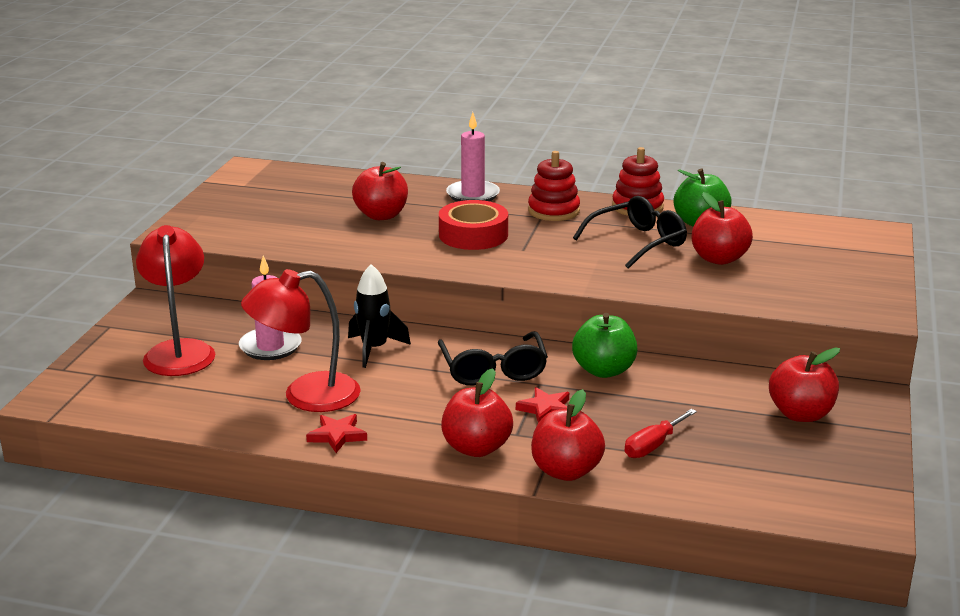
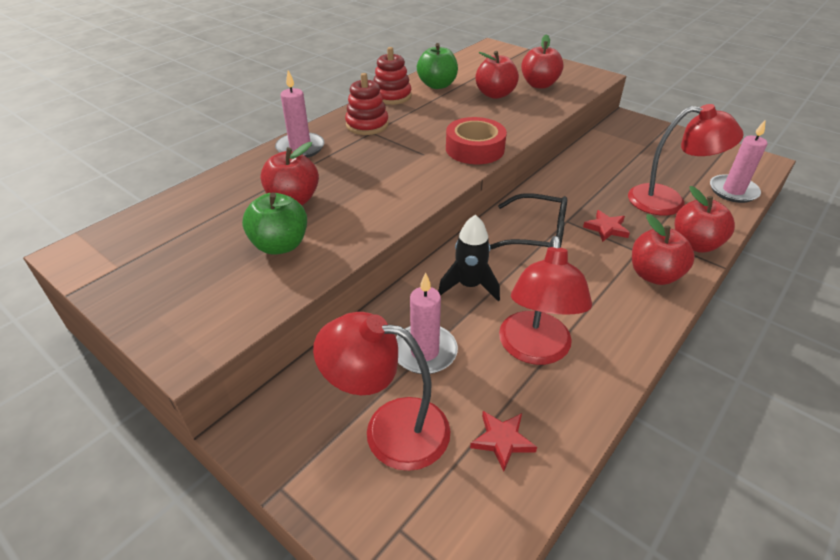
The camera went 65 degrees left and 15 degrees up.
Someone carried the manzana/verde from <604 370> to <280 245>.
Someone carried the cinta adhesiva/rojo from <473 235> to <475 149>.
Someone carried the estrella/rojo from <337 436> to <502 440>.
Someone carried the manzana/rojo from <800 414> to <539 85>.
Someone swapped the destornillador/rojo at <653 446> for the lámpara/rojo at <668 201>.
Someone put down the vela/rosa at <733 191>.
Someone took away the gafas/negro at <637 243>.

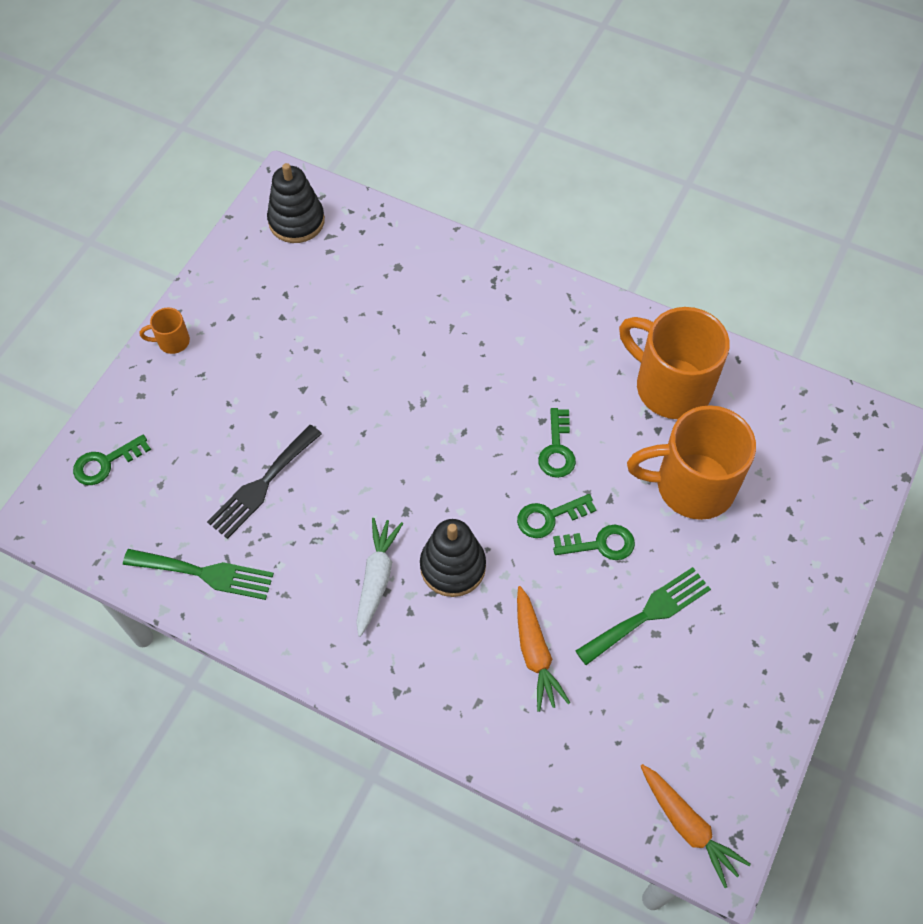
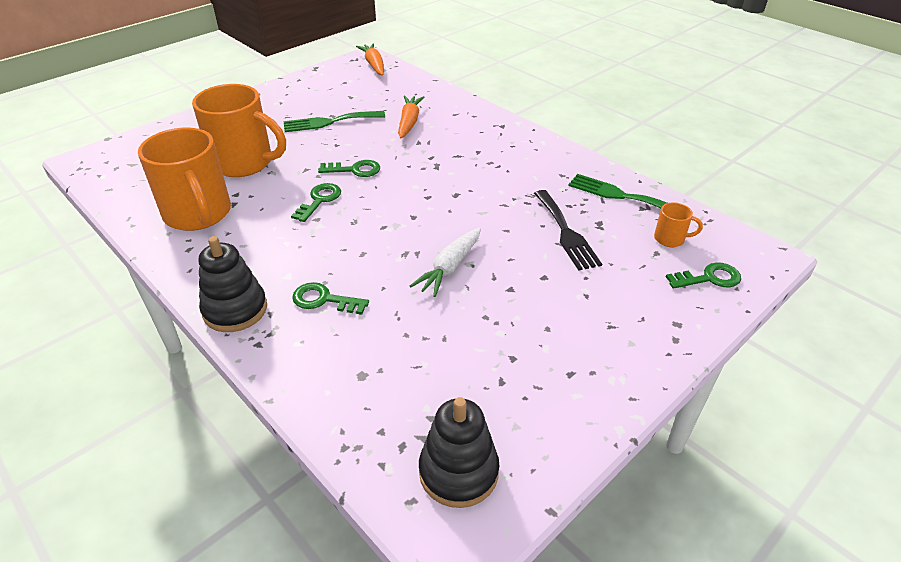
The camera went 160 degrees left and 20 degrees down.
Someone carried the juguete apilable/negro from <452 566> to <235 310>.
Someone carried the llave/verde from <600 544> to <324 300>.
Someone carried the zanahoria/blanco from <376 579> to <450 267>.
Someone rotated the tenedor/negro at <262 485> by 105 degrees clockwise.
Someone carried the taza/naranja from <172 341> to <670 239>.

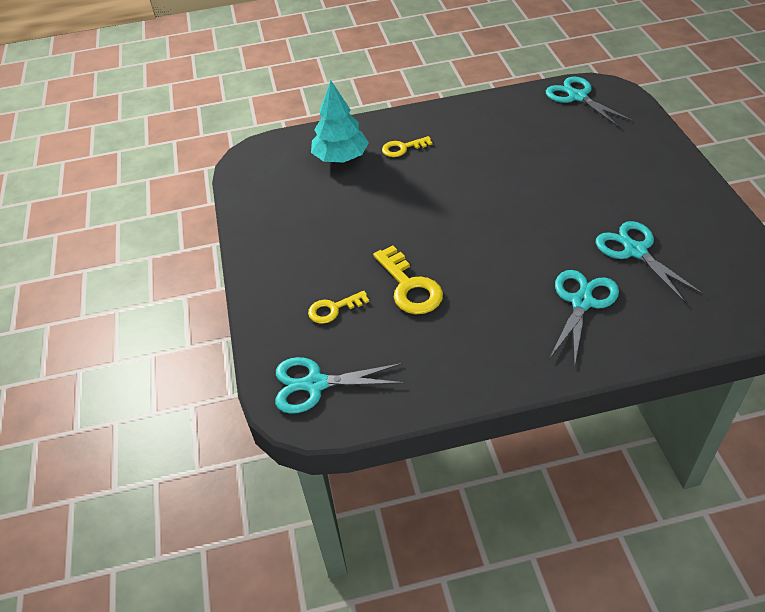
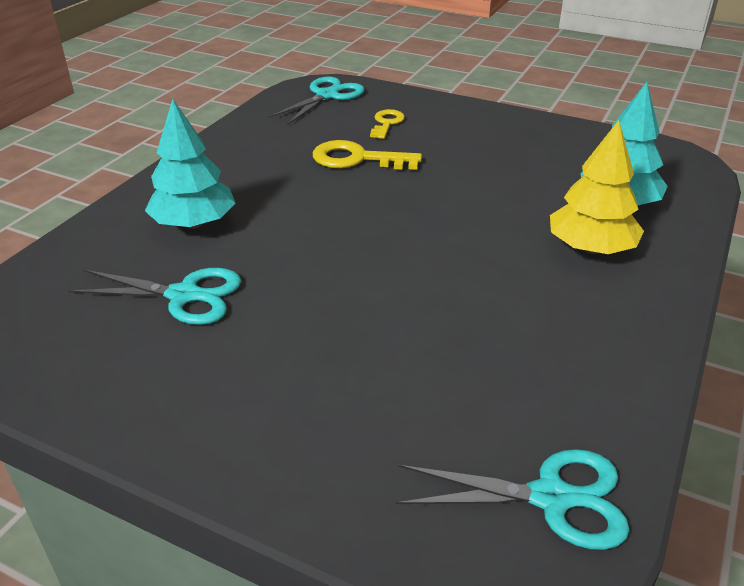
The camera went 125 degrees right and 10 degrees down.
Someone swapped the tijeras/turquesa at <582 302> for the árbol/turquesa at <194 223>.
Someone swapped the llave/amarillo at <402 148> for the árbol/amarillo at <590 248>.

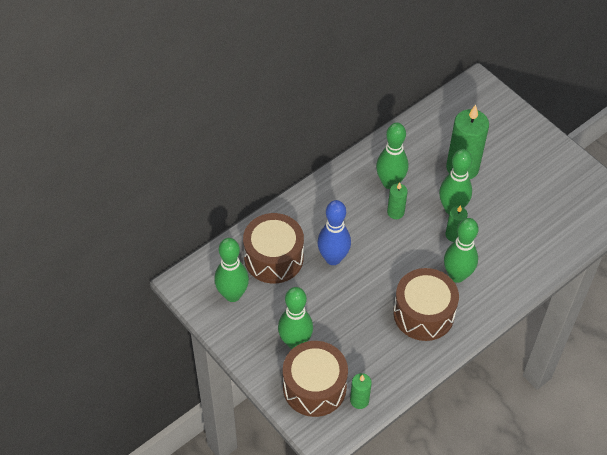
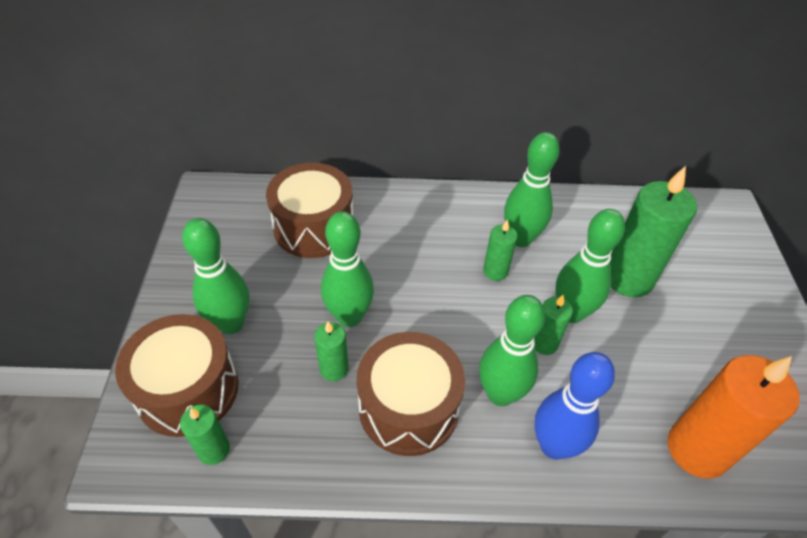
The camera went 40 degrees right and 5 degrees down.
Someone put down the vela/verde at <334 369>.
Someone carried the bolo/verde from <232 295> to <349 316>.
Someone carried the bolo/azul from <333 258> to <554 445>.
Someone put down the vela/naranja at <697 449>.

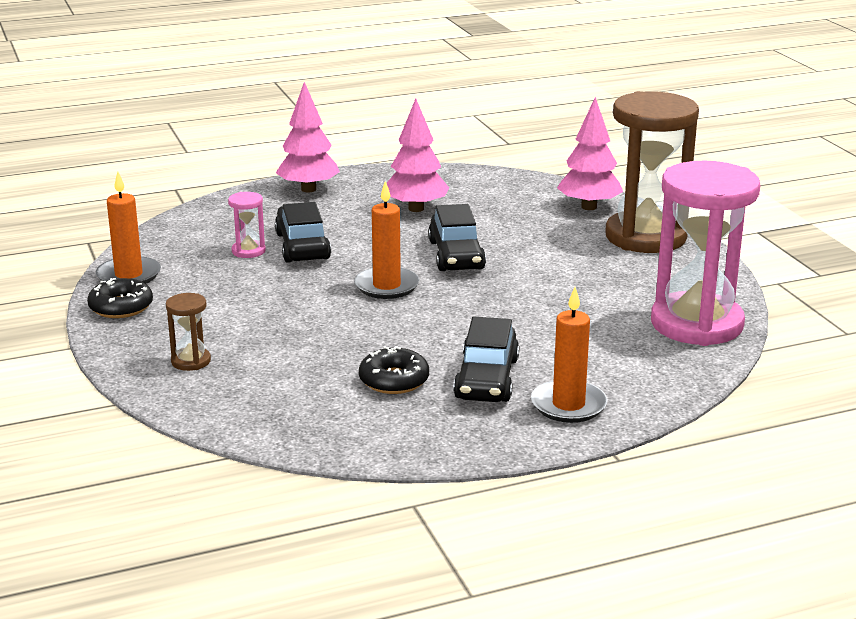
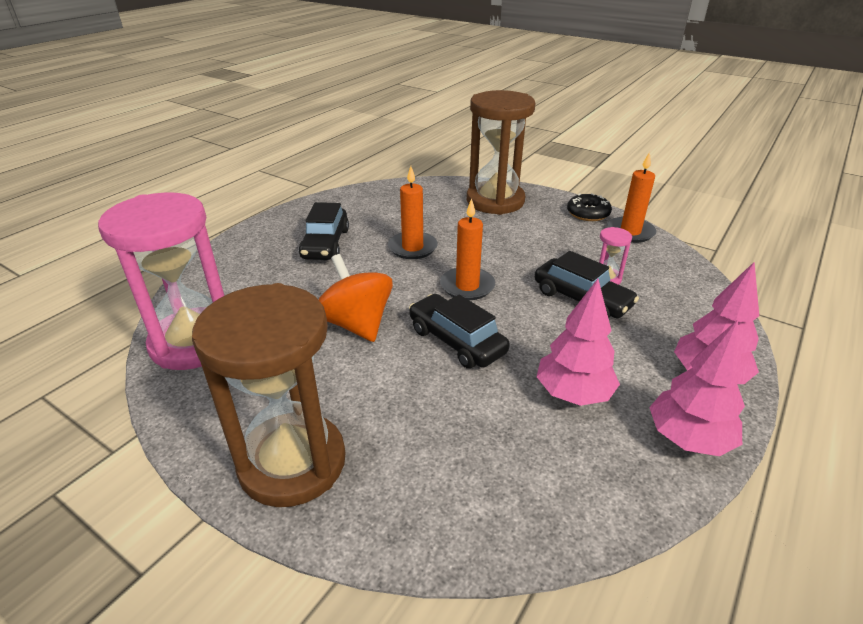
The camera went 145 degrees right and 10 degrees up.
Someone rotated the coche/negro at <486 379> by 150 degrees counterclockwise.
Someone put down the peonza/naranja at <357 324>.
Someone carried the vela/naranja from <568 405> to <412 248>.
Someone scaled the reloj de arena/marrón at <191 361> by 2.45.
Someone carried the árbol/rosa from <588 207> to <688 439>.
Someone took away the rosquilla/negro at <394 380>.

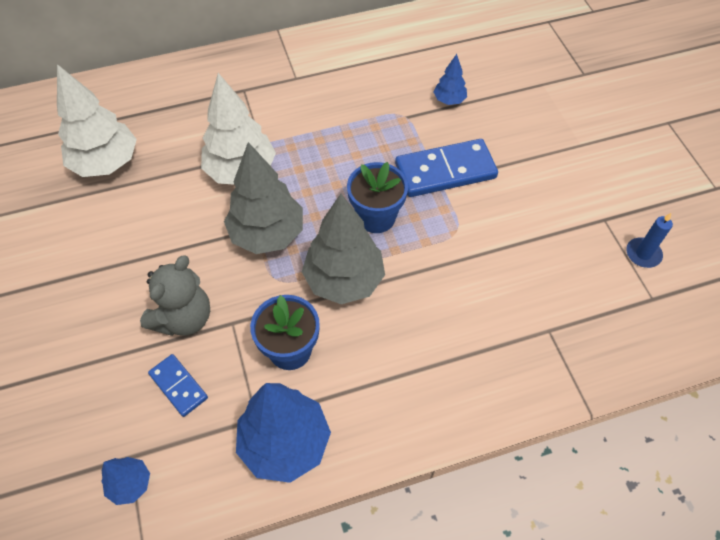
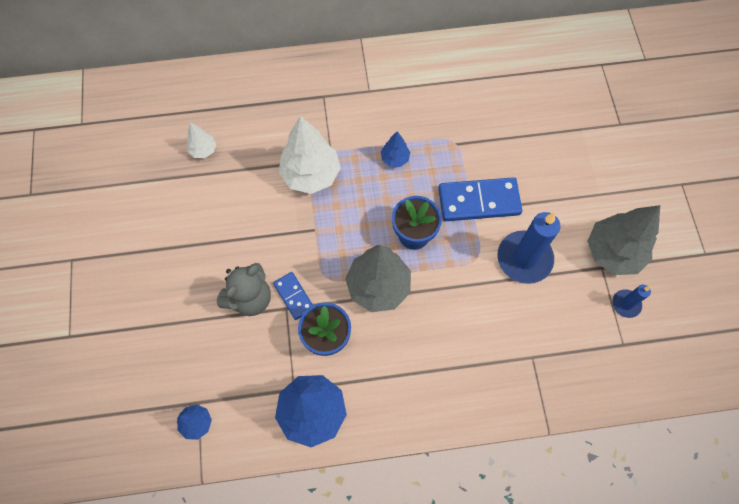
The camera went 10 degrees right and 10 degrees up.
Someone scaled the árbol/blanco at <106 163> by 0.49.
Someone carried the ficha de dominó/azul from <178 386> to <293 296>.
Someone carried the árbol/azul from <449 100> to <395 158>.
Someone put down the vela/azul at <524 258>.
Someone carried the árbol/gris from <267 234> to <613 252>.

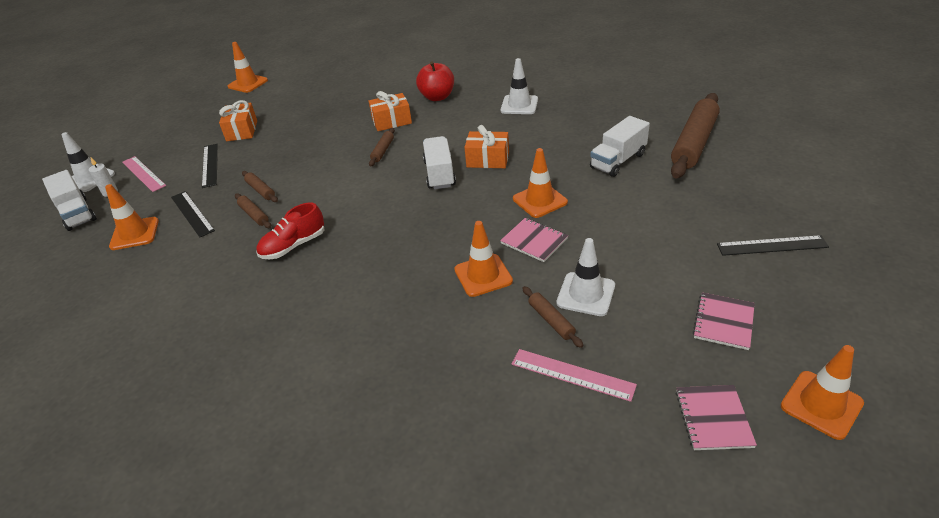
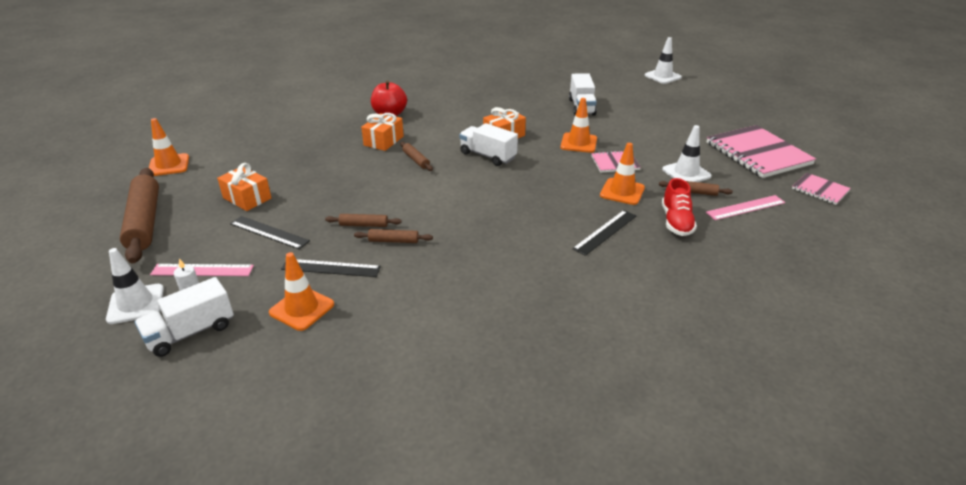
The camera went 50 degrees left and 5 degrees down.
Someone carried the rodillo/marrón from <694 143> to <144 222>.
Someone rotated the camión/blanco at <77 214> by 135 degrees clockwise.
Someone carried the regla/negro from <771 245> to <605 232>.
Someone carried the cono de tráfico/blanco from <519 105> to <662 76>.
Someone carried the zapato/rojo from <293 246> to <676 222>.
Someone scaled the cuaderno/rosa at <723 322> by 2.00.
Someone took away the cono de tráfico/naranja at <821 404>.

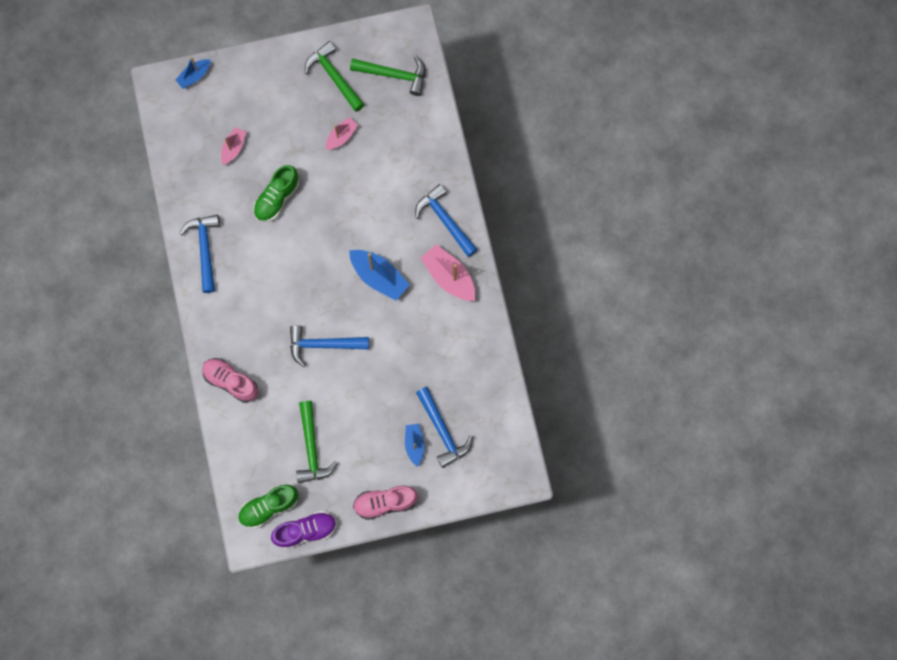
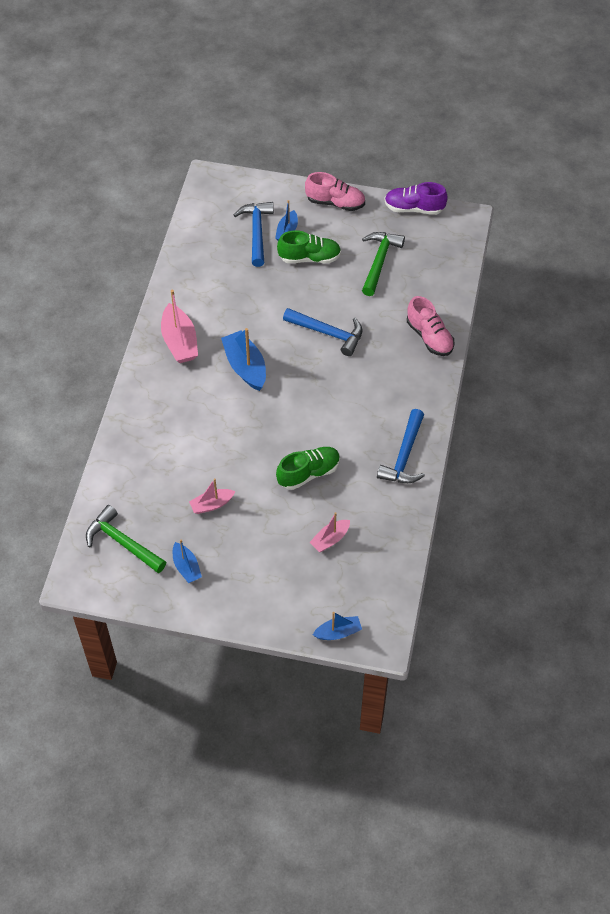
The camera went 155 degrees left and 20 degrees down.
Someone swapped the martillo/verde at <334 77> for the barco/azul at <186 567>.
Someone carried the zapato/verde from <269 507> to <309 258>.
Someone took away the martillo/azul at <445 220>.

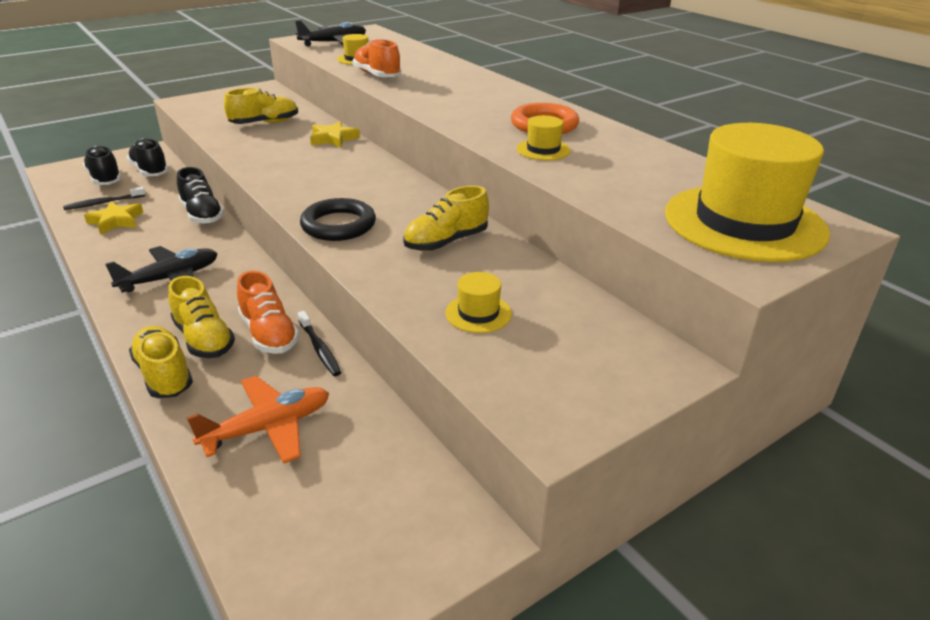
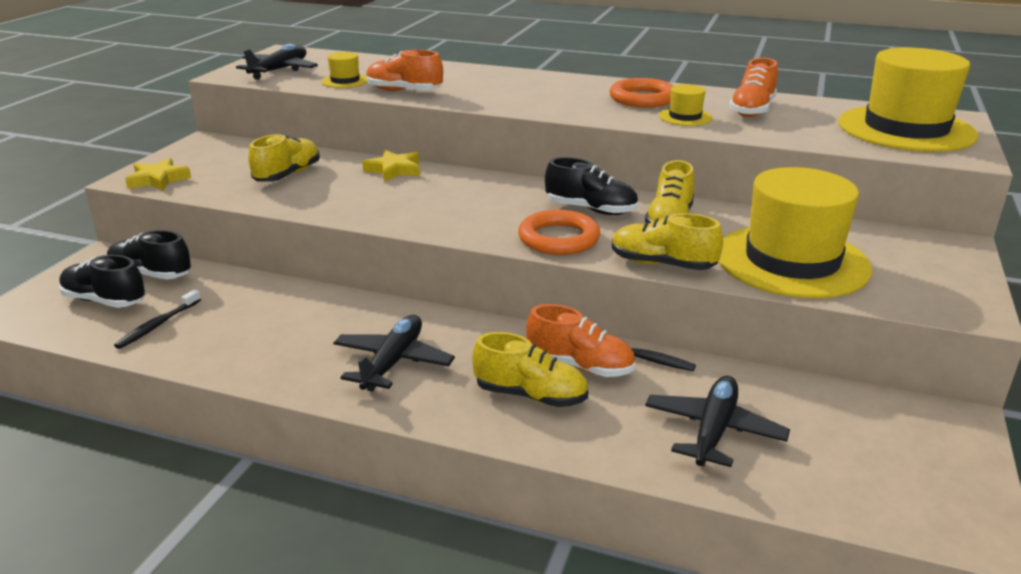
The camera went 35 degrees left and 5 degrees down.
Someone carried the estrella/amarillo from <116 221> to <158 179>.
Someone repainted the anillo/negro at <338 225>, which became the anillo/naranja at <558 238>.
Someone carried the zapato/negro from <202 215> to <591 210>.
Someone carried the zapato/amarillo from <164 375> to <662 264>.
Someone repainted the avión/naranja at <268 427>, which became the avión/negro at <713 430>.
Someone scaled the sombrero/amarillo at <478 313> by 2.38.
Someone put down the zapato/naranja at <752 110>.

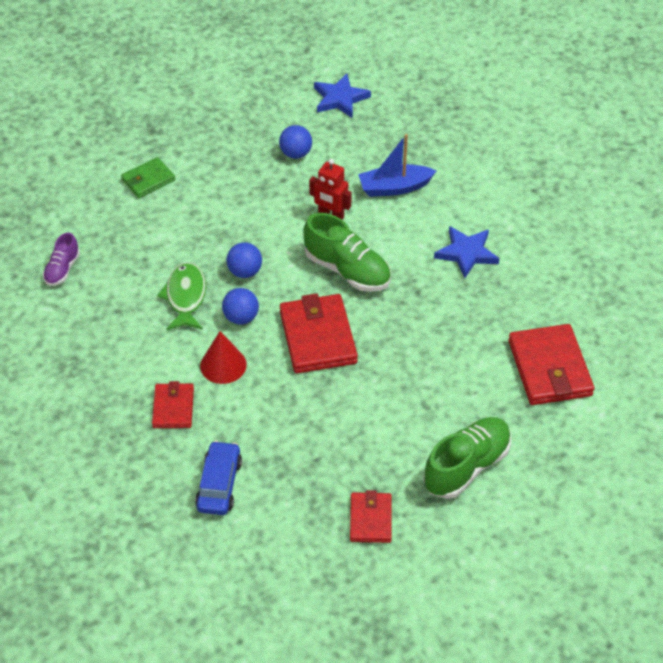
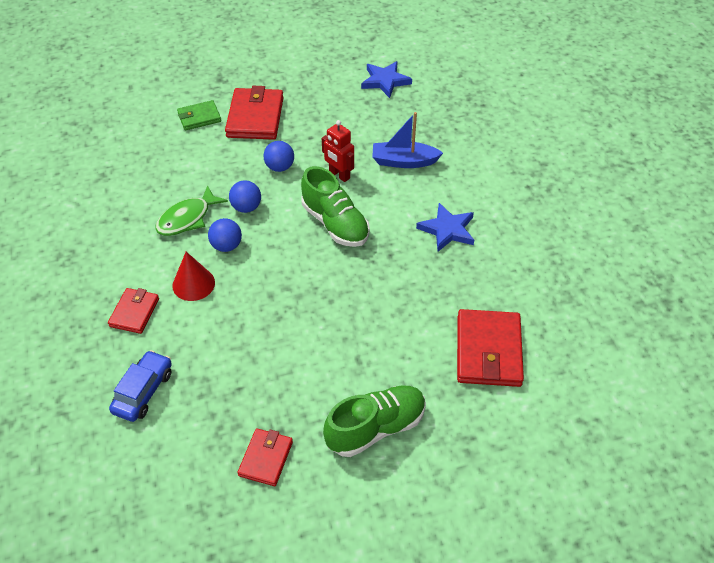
The camera went 15 degrees right and 0 degrees up.
Someone rotated the pez/verde at <185 297> by 150 degrees counterclockwise.
Someone carried the cartera/rojo from <318 337> to <255 117>.
Someone carried the pelota/azul from <296 153> to <280 167>.
Someone took away the zapato/morado at <62 269>.

